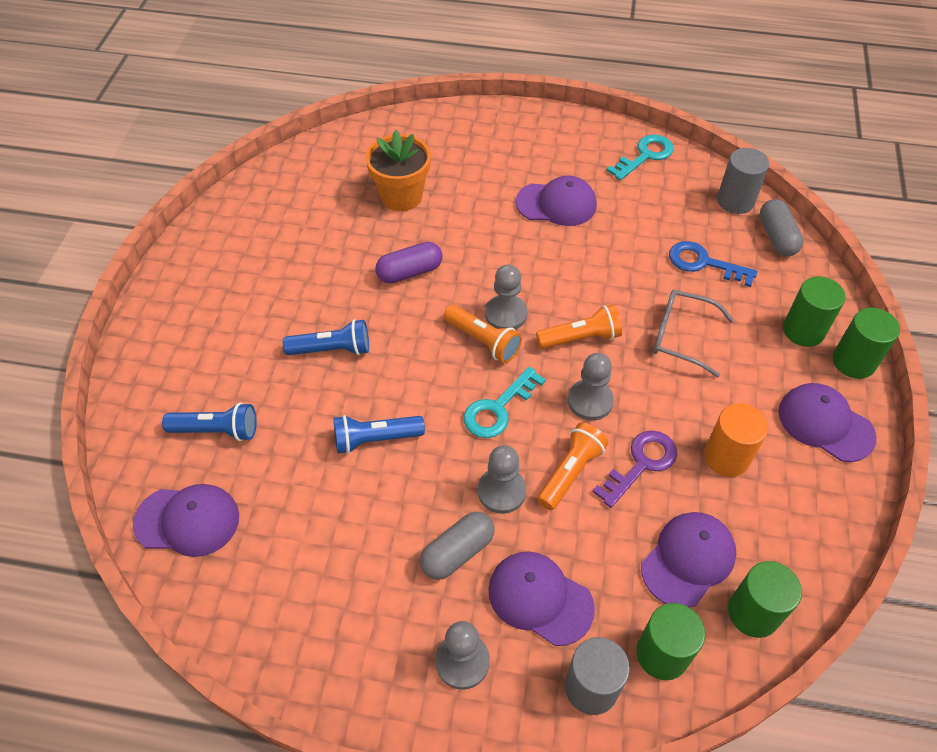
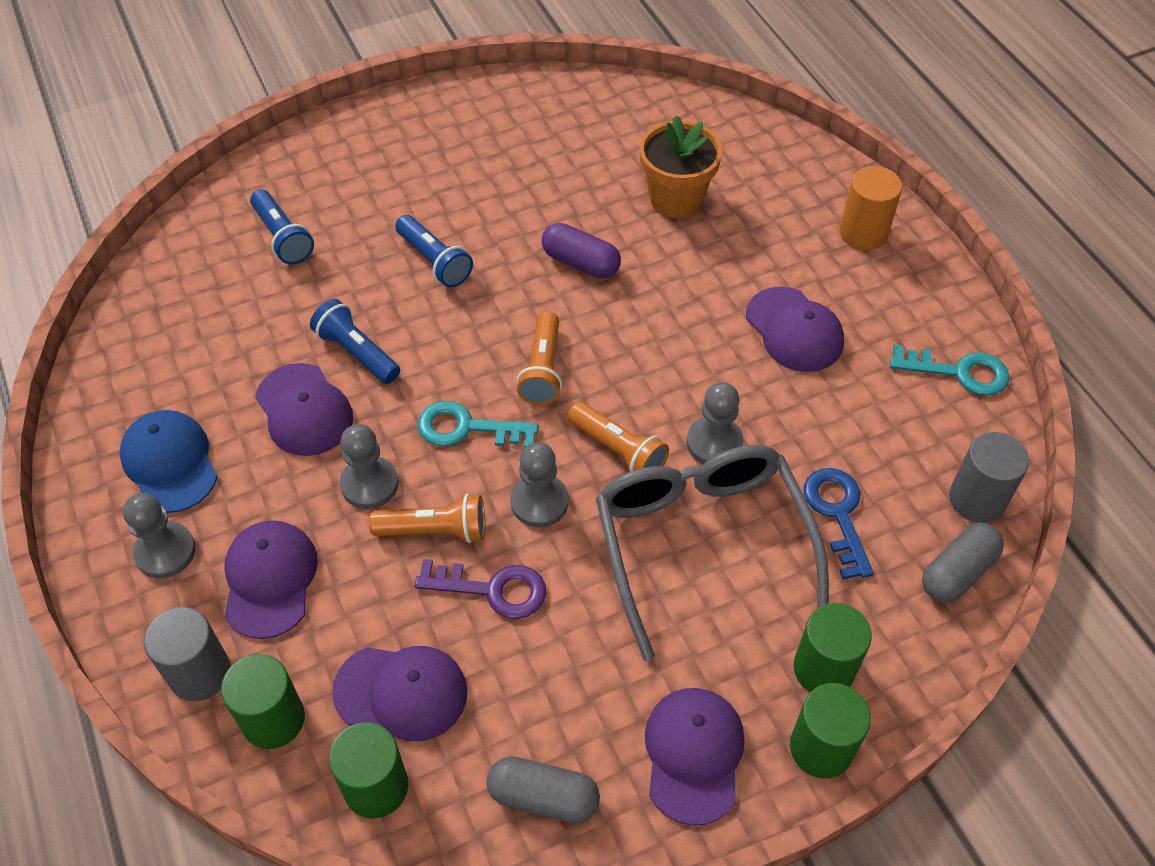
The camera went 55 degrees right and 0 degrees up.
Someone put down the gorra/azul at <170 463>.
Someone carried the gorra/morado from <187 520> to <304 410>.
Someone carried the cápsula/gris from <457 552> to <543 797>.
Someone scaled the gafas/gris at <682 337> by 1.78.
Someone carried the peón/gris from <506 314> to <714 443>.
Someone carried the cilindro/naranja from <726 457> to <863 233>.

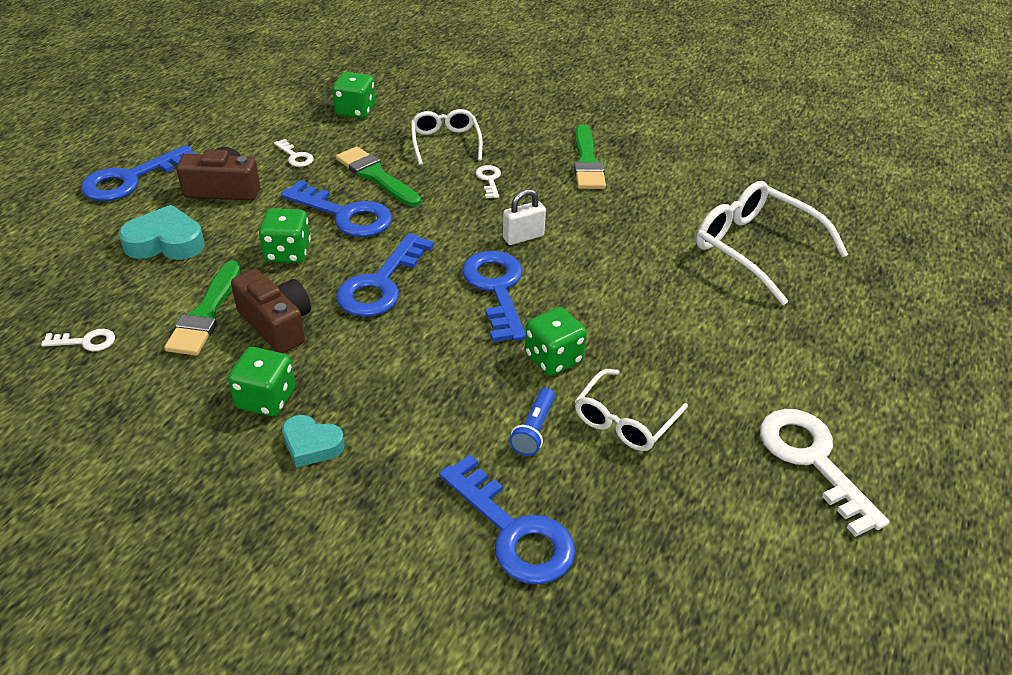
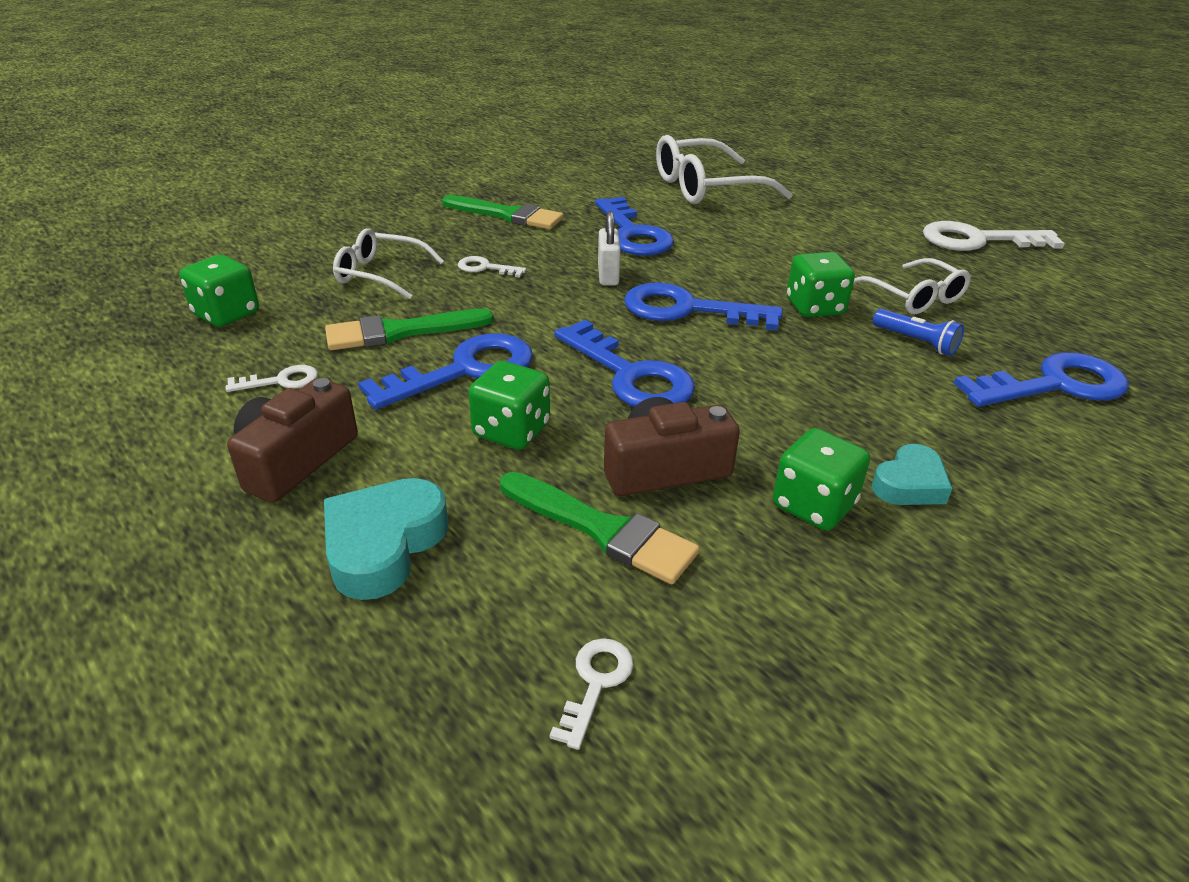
The camera went 65 degrees left and 5 degrees down.
Someone carried the llave/azul from <131 179> to <633 234>.

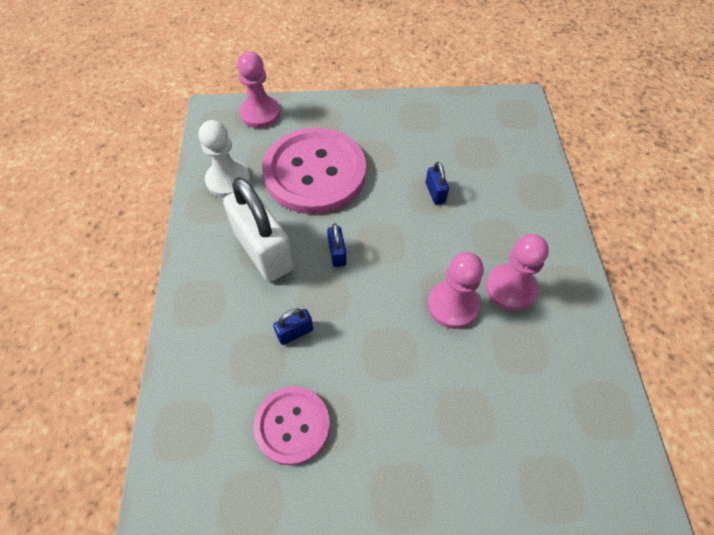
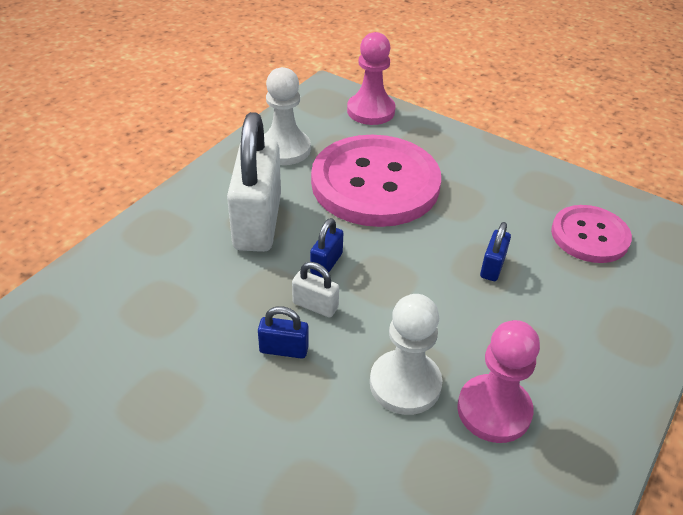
The camera went 35 degrees right and 15 degrees down.
Someone carried the candado/azul from <295 332> to <284 349>.
Someone put down the candado/blanco at <315 305>.
Someone repainted the peón/rosa at <453 305>, which became the peón/blanco at <405 384>.
Someone carried the botón/rosa from <292 425> to <589 236>.

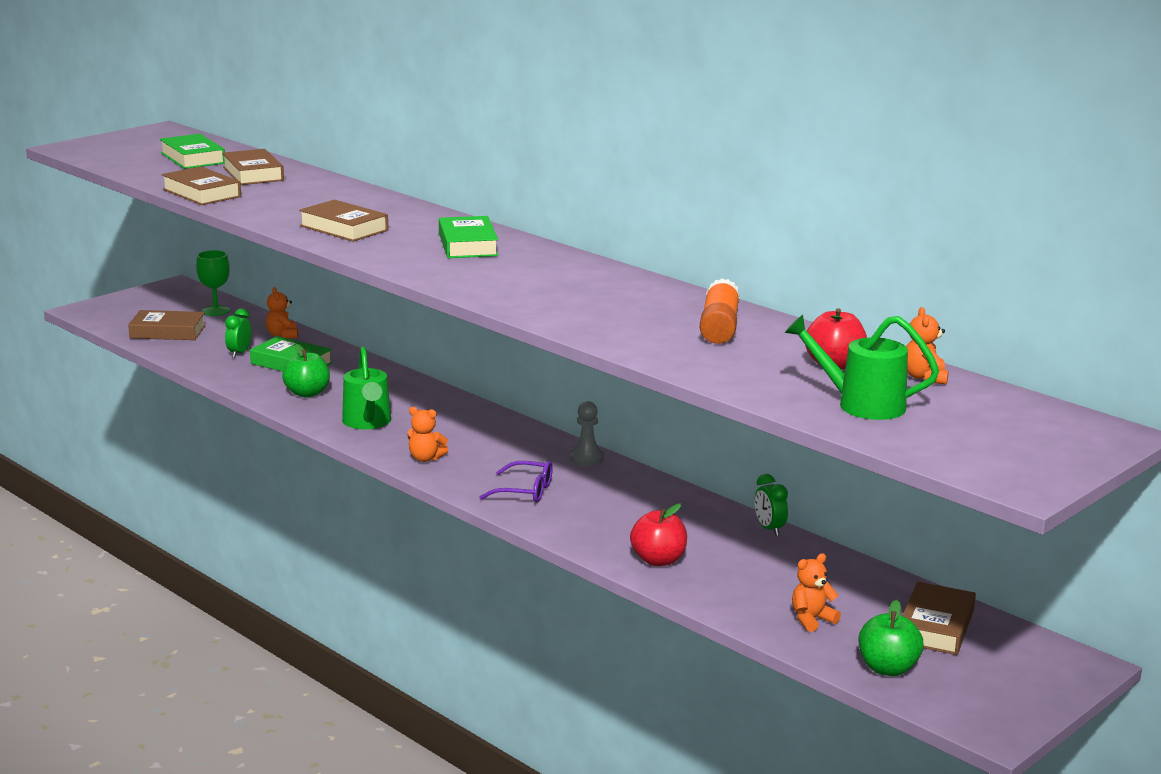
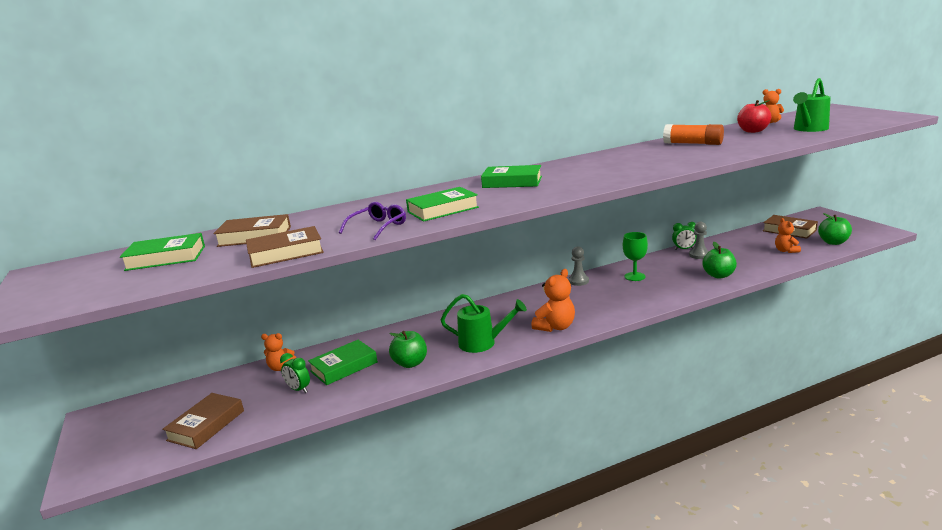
The camera went 65 degrees left and 0 degrees up.
Someone carried the gafas/morado from <526 491> to <378 227>.
Someone repainted the libro/marrón at <344 228>, which became the libro/verde at <443 210>.
Someone scaled the osito/naranja at <425 458> by 1.53.
Someone carried the copa/verde from <215 311> to <634 276>.
Someone put down the peón/gris at <699 255>.
Someone repainted the manzana/rojo at <658 560>, which became the manzana/verde at <718 275>.

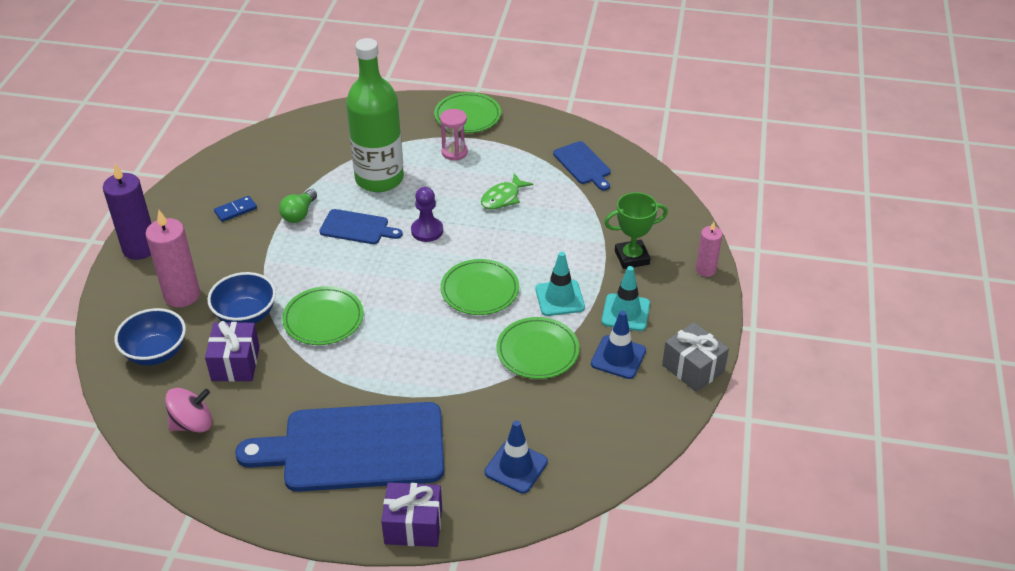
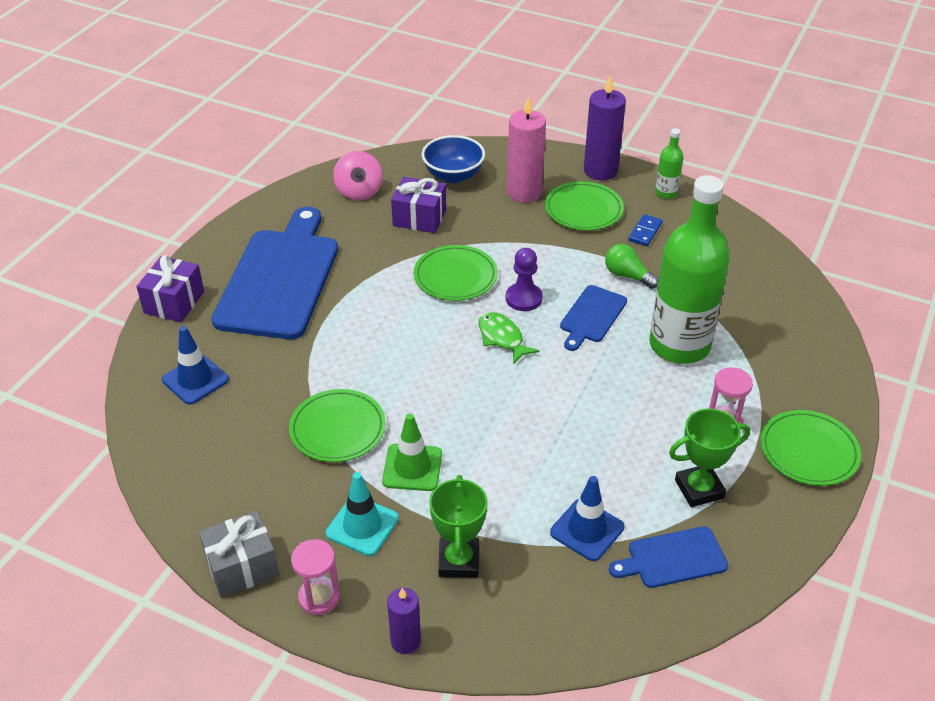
The camera went 105 degrees right and 0 degrees up.
Someone put down the reloj de arena/rosa at <319 597>.
Someone repainted the cono de tráfico/turquesa at <559 298>, which became the cono de tráfico/verde at <412 468>.
Someone repainted the vela/rosa at <705 270>, which became the vela/morado at <405 641>.
Someone carried the pez/verde from <503 198> to <502 338>.
Someone carried the peón/morado from <427 231> to <523 298>.
Someone carried the plato/verde from <479 290> to <583 210>.
Someone carried the cono de tráfico/azul from <618 357> to <587 530>.
Someone rotated the ficha de dominó/azul at <235 210> by 45 degrees clockwise.
Someone put down the botella/verde at <666 193>.
Someone put down the trofeo/verde at <699 489>.
Someone took away the cuenco/azul at <246 315>.

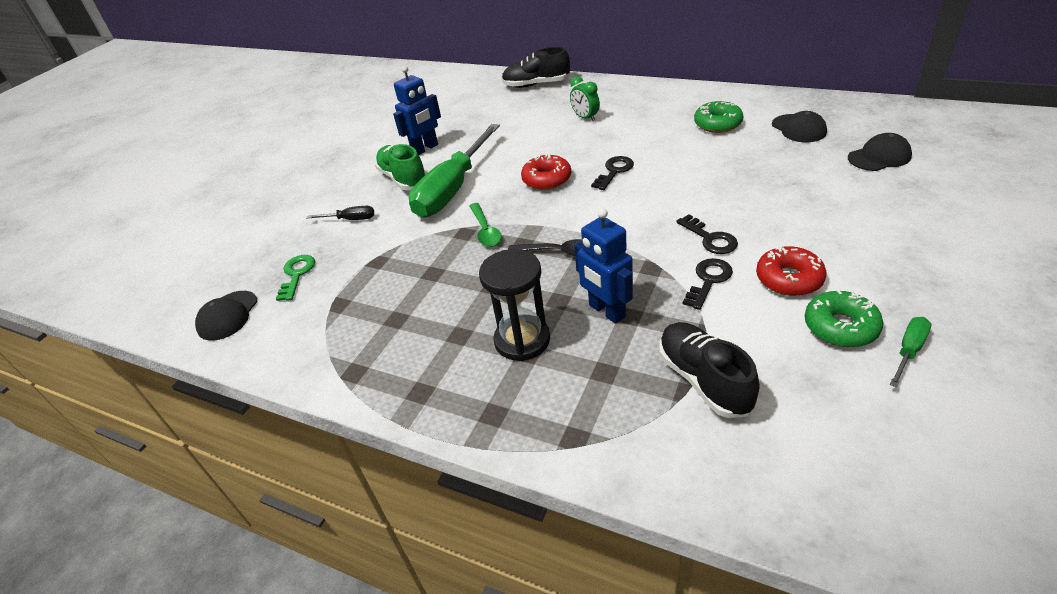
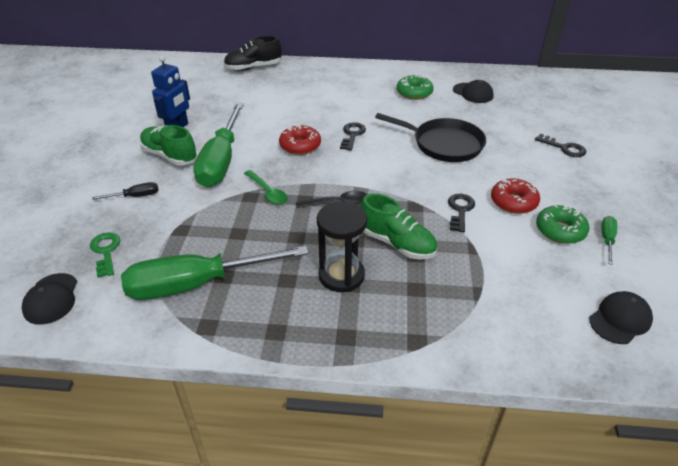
The camera went 25 degrees left and 0 degrees up.
Someone put down the destornillador/verde at <197 284>.
Someone swapped the robot/azul at <606 311> for the zapato/verde at <396 243>.
Someone put down the sartén/negro at <444 144>.
Someone carried the llave/negro from <710 238> to <564 148>.
Someone carried the gorra/negro from <879 157> to <620 319>.
Someone took away the despertador/verde at <585 118>.
Someone took away the zapato/negro at <704 380>.

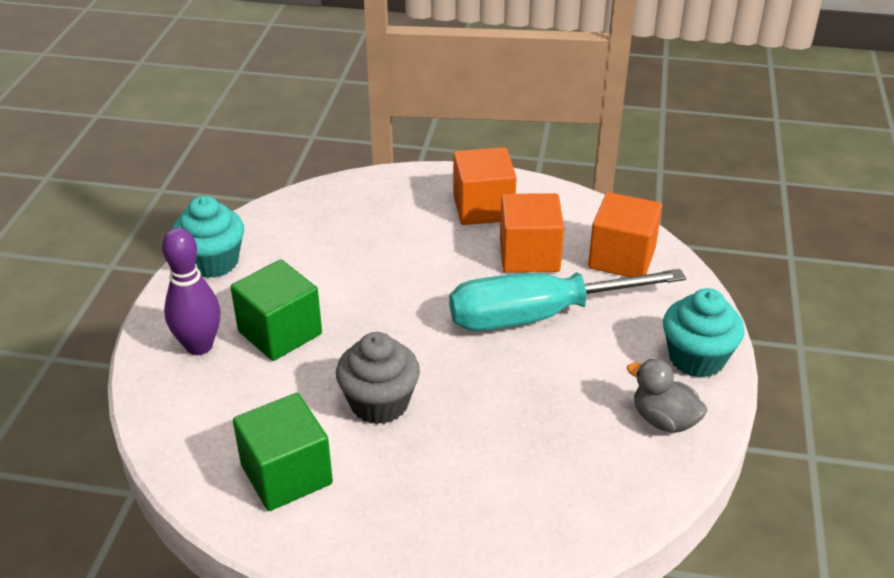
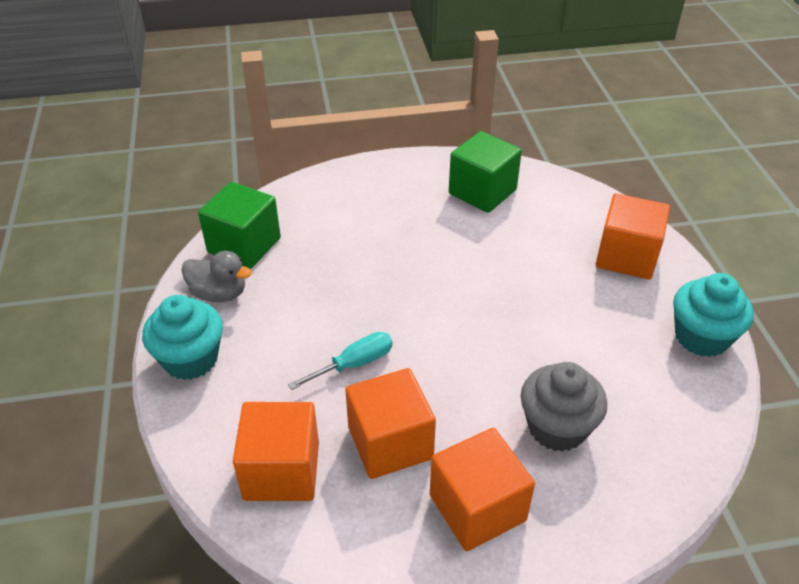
The camera went 160 degrees right and 5 degrees up.
Someone carried the cubo/verde from <280 332> to <244 245>.
Someone scaled the destornillador/turquesa at <537 316> by 0.46.
Someone carried the magdalena/gris from <379 403> to <557 427>.
Someone swapped the bolo/morado at <199 346> for the cubo/naranja at <626 256>.

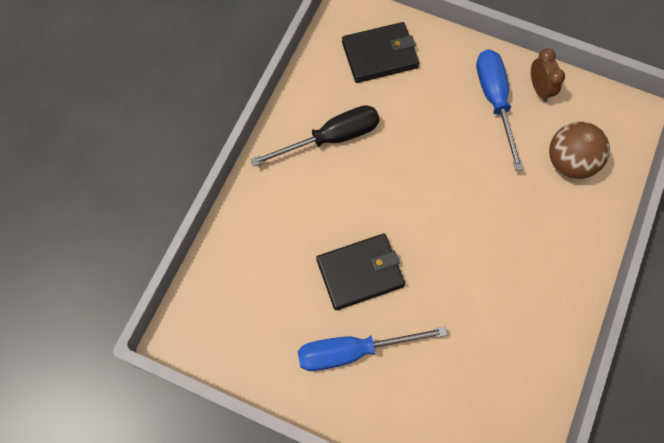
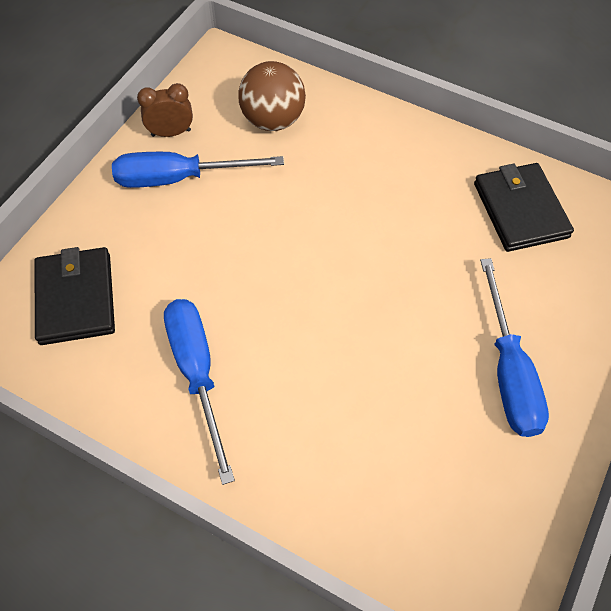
The camera went 85 degrees left and 10 degrees down.
Someone repainted the destornillador/negro at <331 138>, which became the destornillador/azul at <197 373>.
Someone carried the cartera/negro from <360 273> to <520 210>.

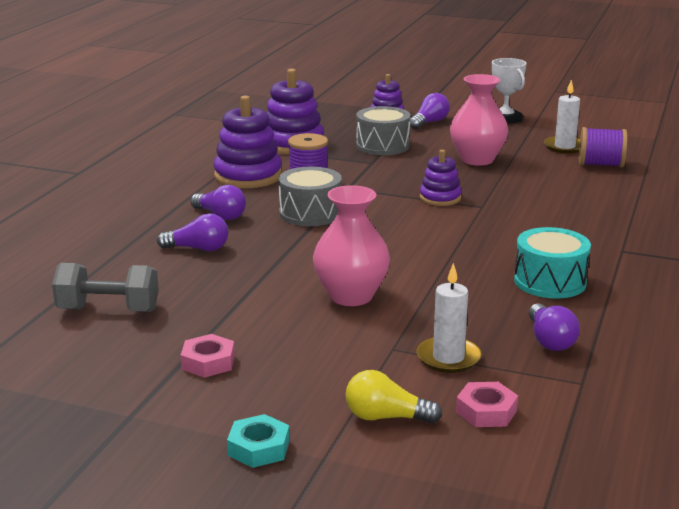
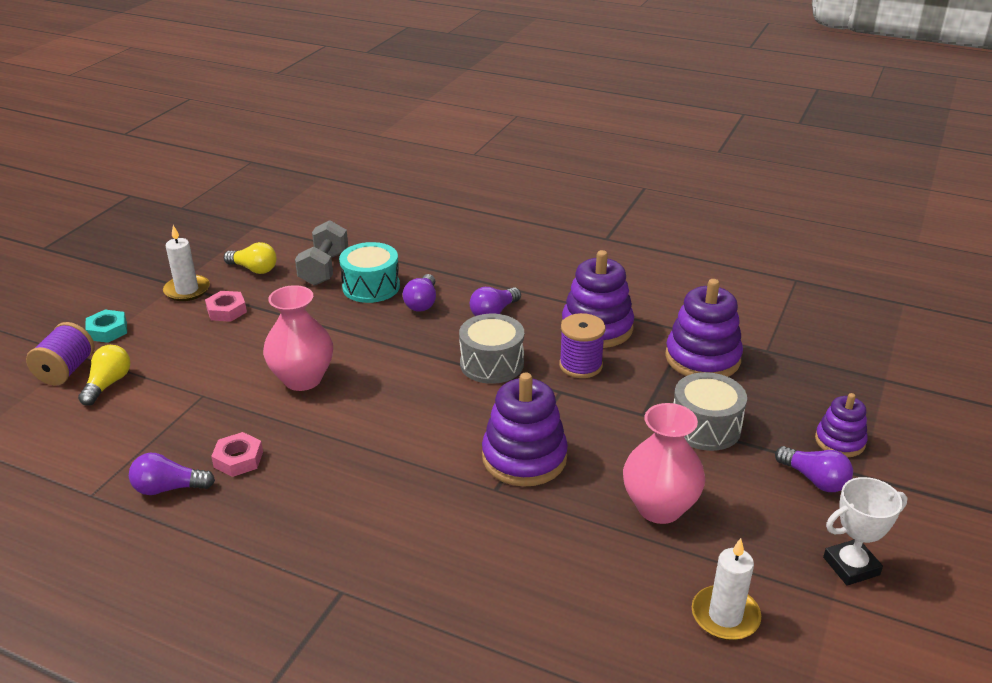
The camera went 95 degrees right and 10 degrees up.
Someone carried the carrete/morado from <600 165> to <66 371>.
Someone carried the vela/blanco from <448 358> to <187 290>.
Someone carried the tuerca/rosa from <486 411> to <238 459>.
Someone put down the bombilla/amarillo at <254 269>.
Someone carried the tambor/turquesa from <550 281> to <371 287>.
Someone scaled the juguete apilable/morado at <440 198> by 1.71.

